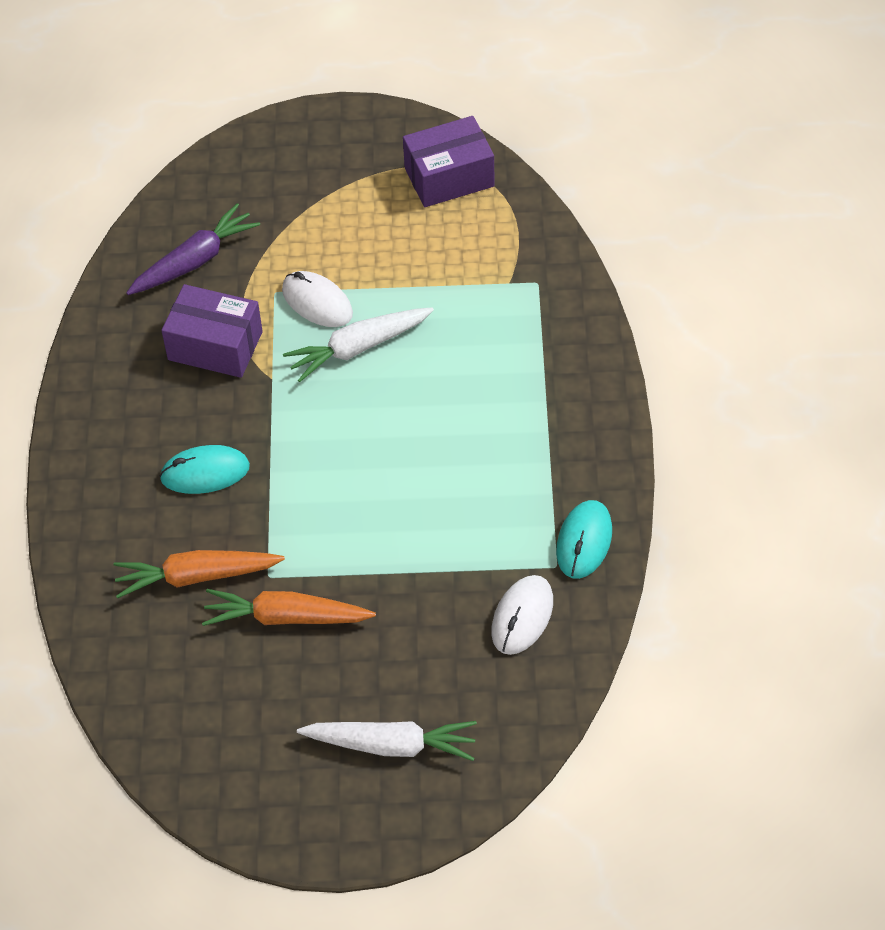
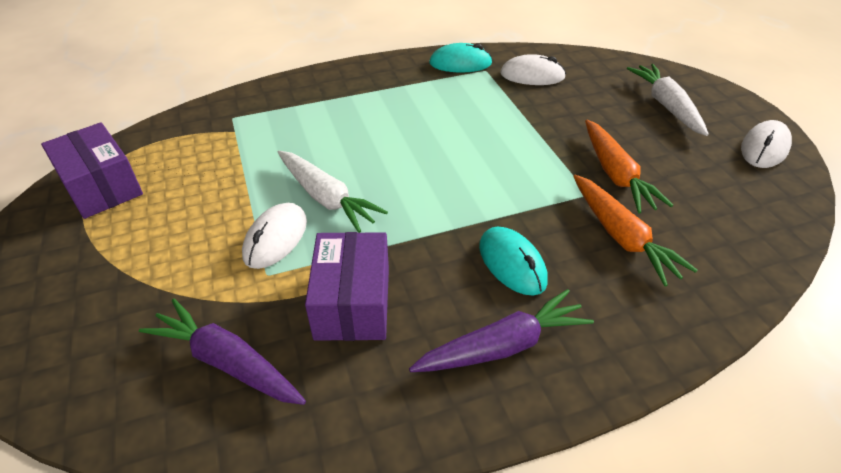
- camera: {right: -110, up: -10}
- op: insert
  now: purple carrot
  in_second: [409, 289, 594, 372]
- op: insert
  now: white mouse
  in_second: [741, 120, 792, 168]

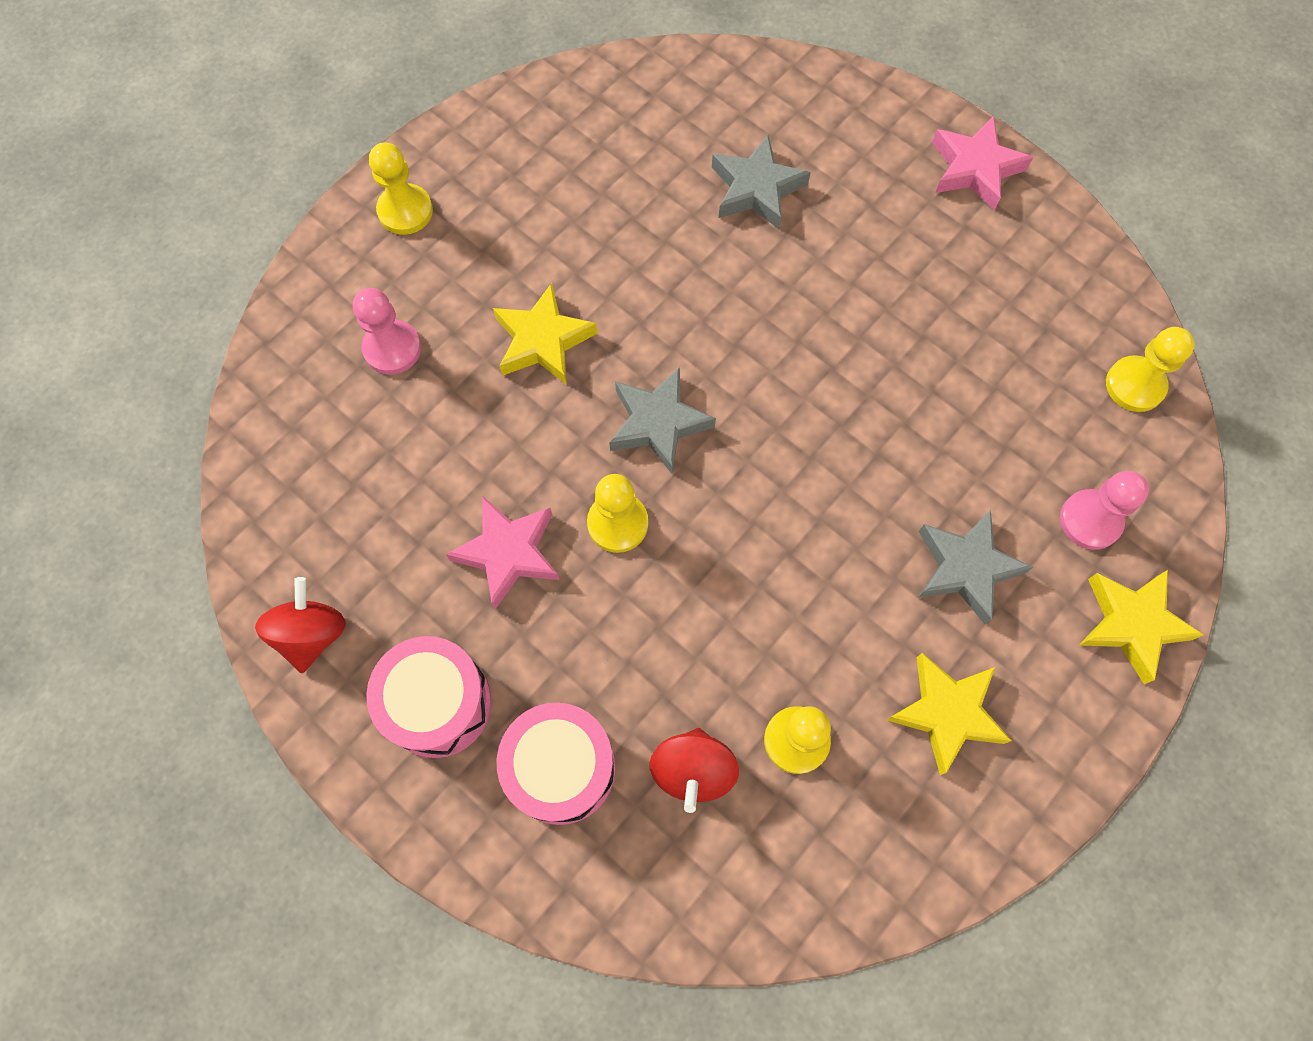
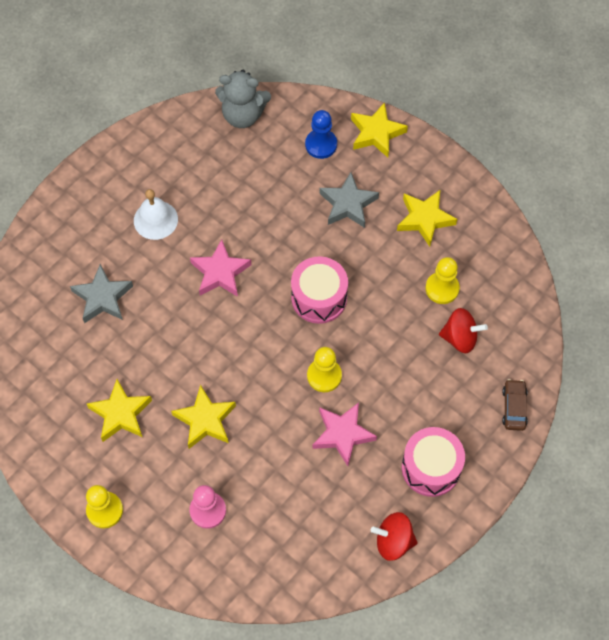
- camera: {right: -90, up: -5}
- op: move
  was: pink drum
  in_first: [497, 702, 615, 825]
  in_second: [291, 256, 348, 324]
- op: delete
  was: grey star
  in_first: [609, 367, 716, 474]
- op: move
  was: pink star
  in_first: [932, 116, 1033, 211]
  in_second: [190, 239, 251, 297]
- op: recolor
  was: pink pawn
  now: blue pawn
  in_first: [1060, 471, 1149, 550]
  in_second: [305, 110, 337, 159]
- op: replace
  was: yellow pawn
  now: grey teddy bear
  in_first: [1106, 327, 1195, 412]
  in_second: [215, 70, 271, 128]
- op: insert
  now: yellow star
  in_second: [87, 379, 152, 442]
- op: insert
  now: white bell
  in_second: [134, 189, 178, 240]
- op: insert
  now: brown car
  in_second: [502, 379, 528, 431]

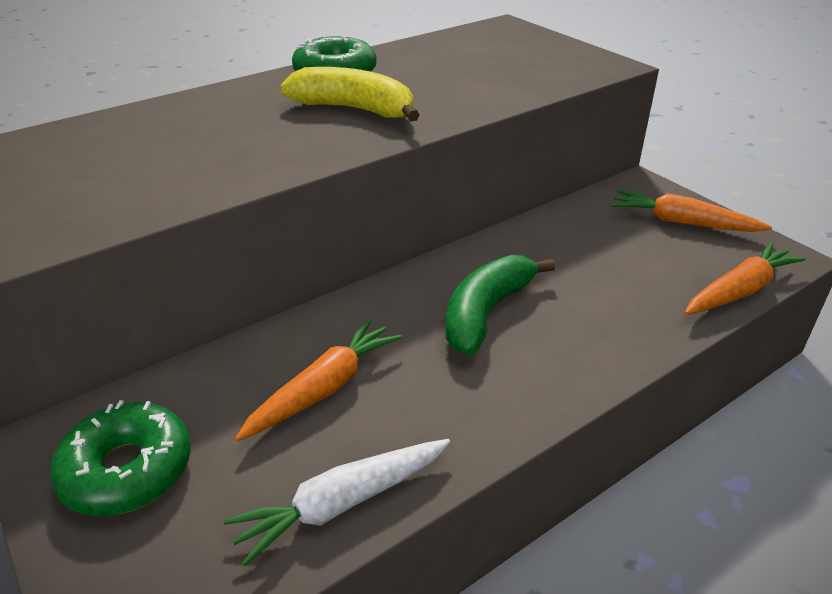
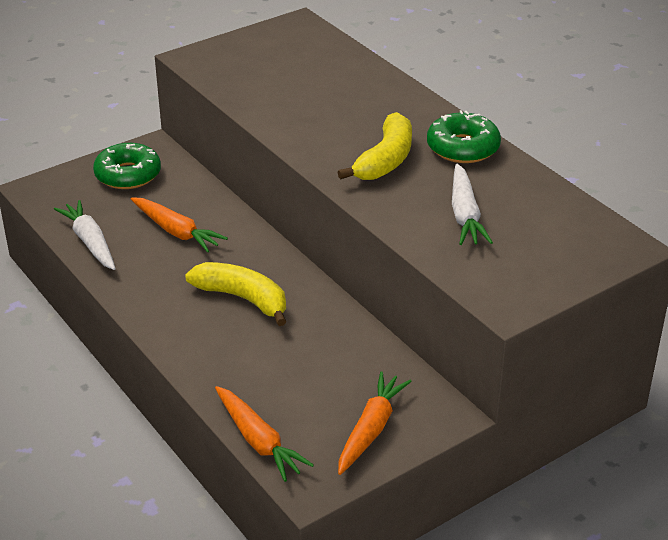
- camera: {right: 90, up: 0}
- op: recolor
  was: green banana
  now: yellow banana
  in_first: [446, 255, 555, 355]
  in_second: [185, 262, 286, 326]
- op: insert
  now: white carrot
  in_second: [452, 163, 493, 245]

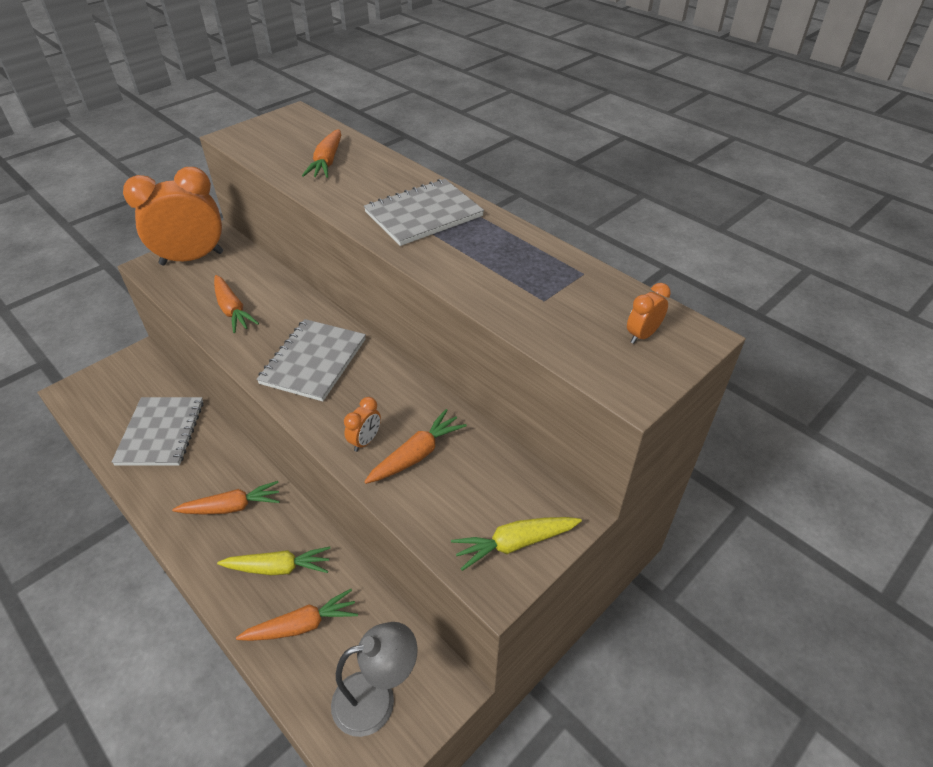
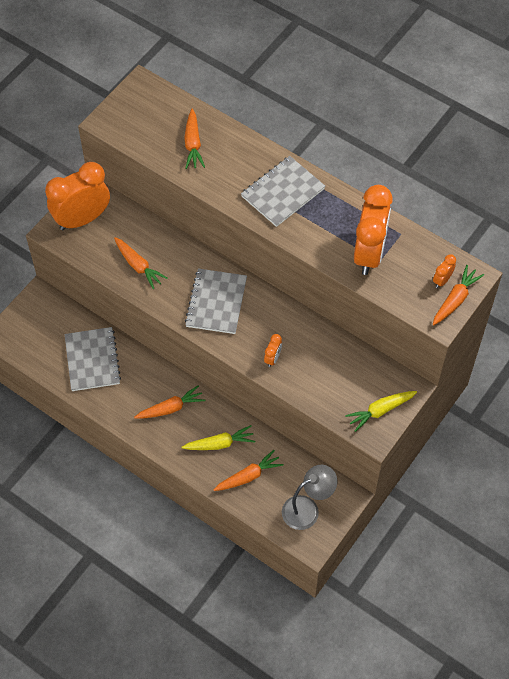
- camera: {right: -10, up: 15}
- op: move
  was: orange carrot
  in_first: [364, 409, 467, 484]
  in_second: [433, 265, 484, 325]
- op: insert
  now: orange clock
  in_second: [354, 185, 393, 275]

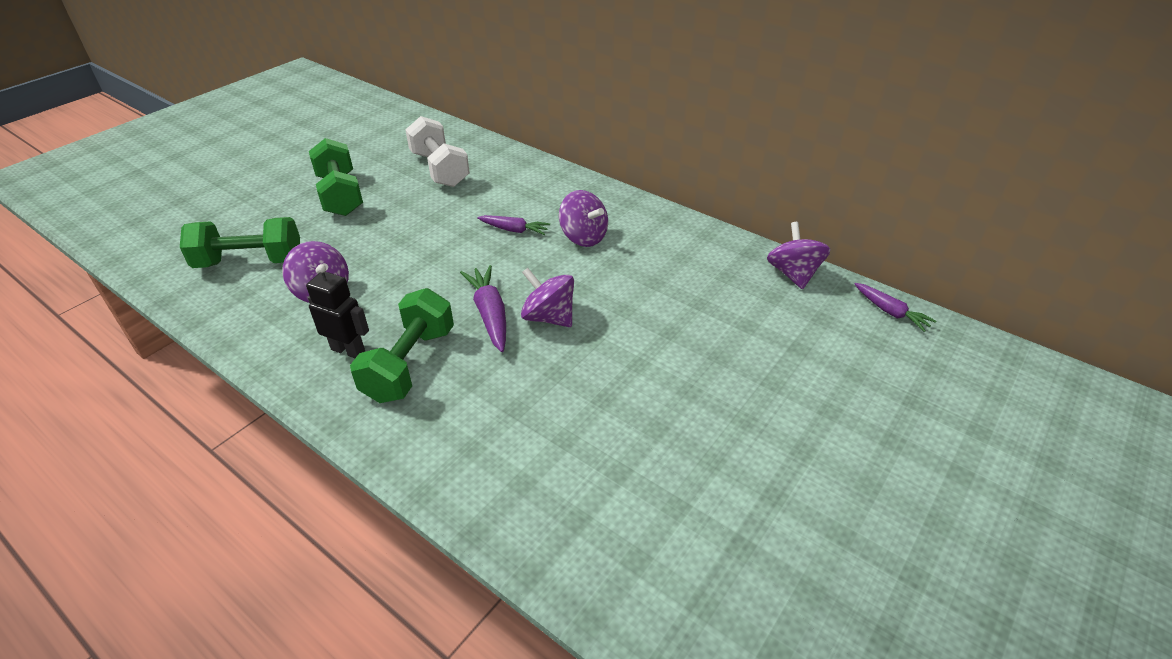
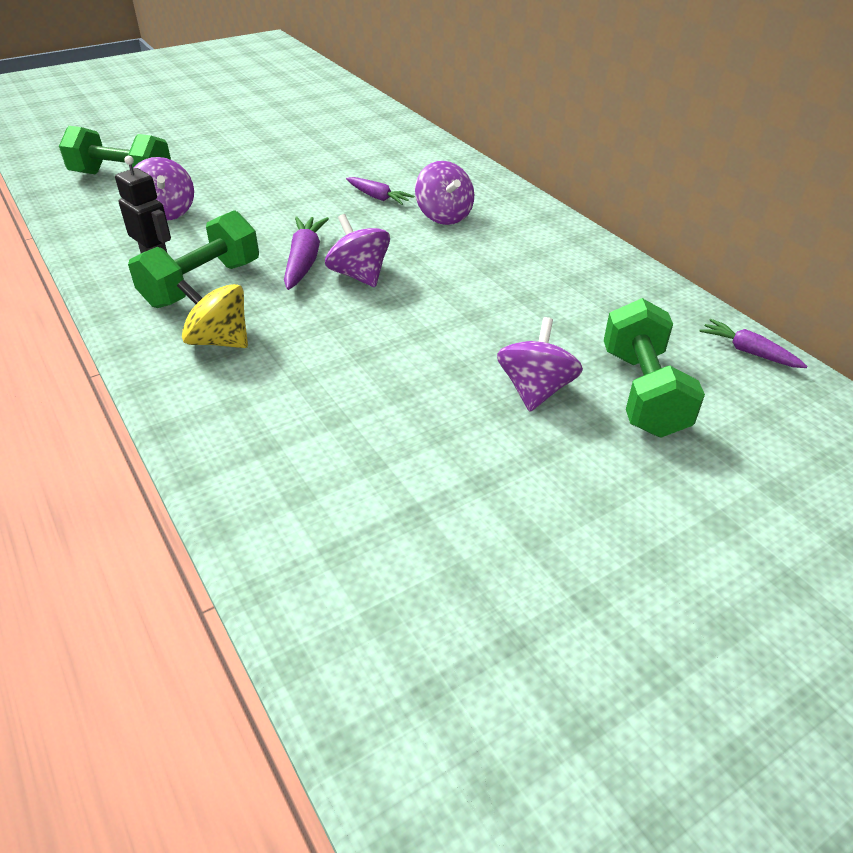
- camera: {right: 20, up: 0}
- op: move
  was: green dumbbell
  in_first: [309, 138, 363, 216]
  in_second: [604, 298, 705, 438]
- op: delete
  was: white dumbbell
  in_first: [405, 116, 470, 187]
- op: move
  was: purple spinning top
  in_first: [767, 222, 831, 289]
  in_second: [497, 317, 583, 412]
- op: rotate
  was: purple carrot
  in_first: [855, 283, 936, 332]
  in_second: [699, 319, 807, 368]
  clockwise: 150
- op: insert
  now: yellow spinning top
  in_second: [177, 280, 248, 348]

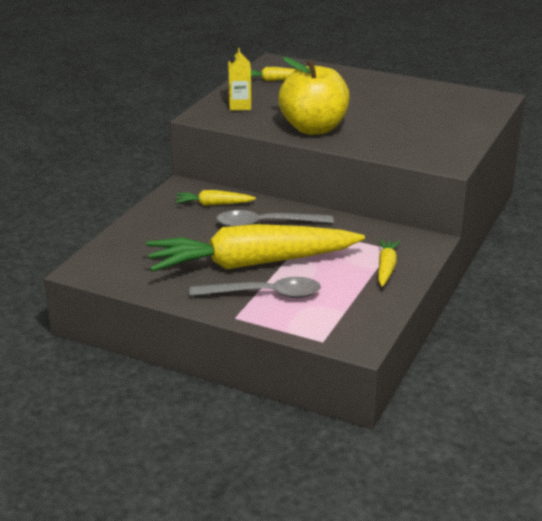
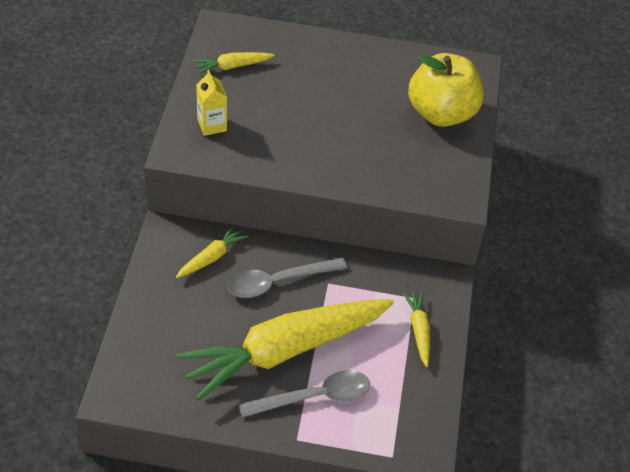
- camera: {right: -20, up: 20}
- op: rotate
  was: yellow carrot
  in_first: [175, 190, 256, 206]
  in_second: [176, 225, 248, 278]
  clockwise: 150
- op: move
  was: yellow apple
  in_first: [278, 57, 350, 135]
  in_second: [408, 53, 484, 127]

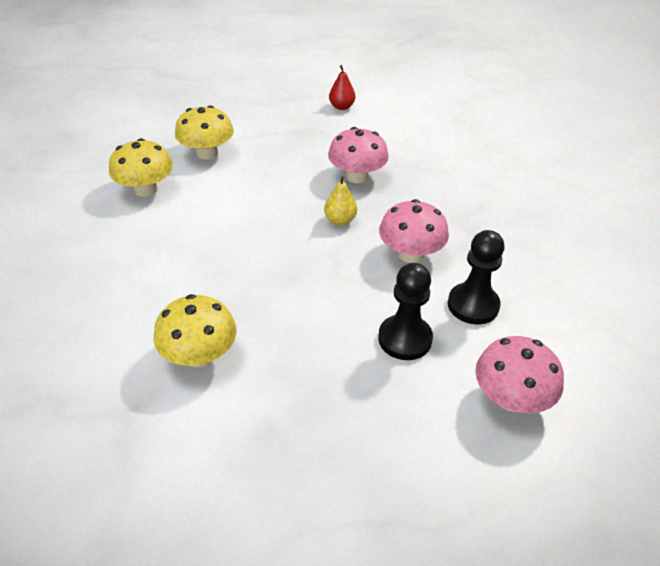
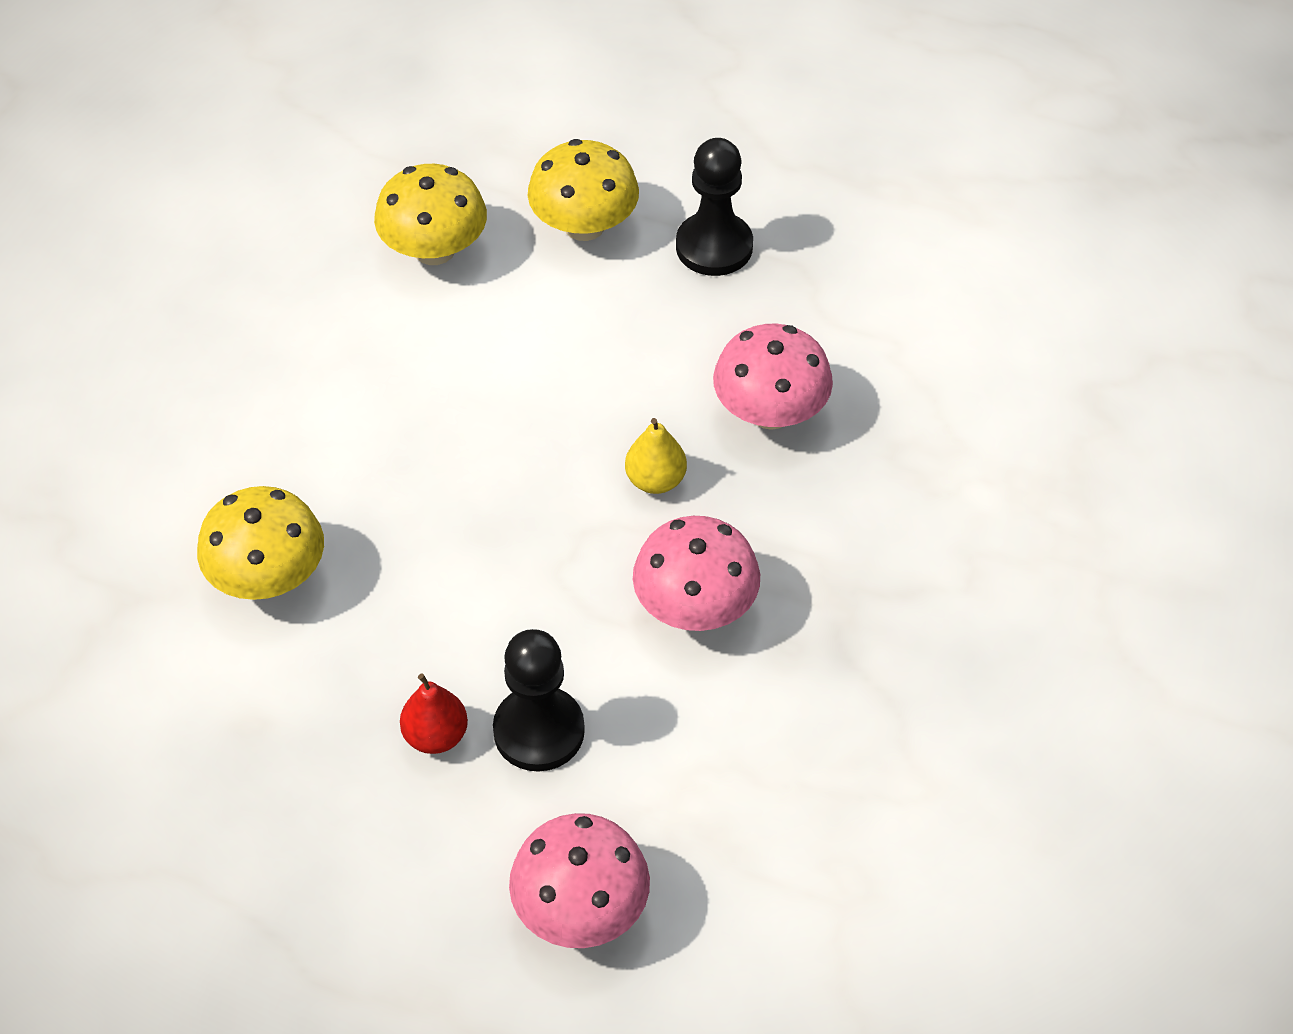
- camera: {right: 40, up: 10}
- op: move
  was: red pear
  in_first: [329, 65, 355, 110]
  in_second: [400, 673, 468, 754]
- op: move
  was: black pawn
  in_first: [448, 230, 505, 324]
  in_second: [676, 138, 753, 276]

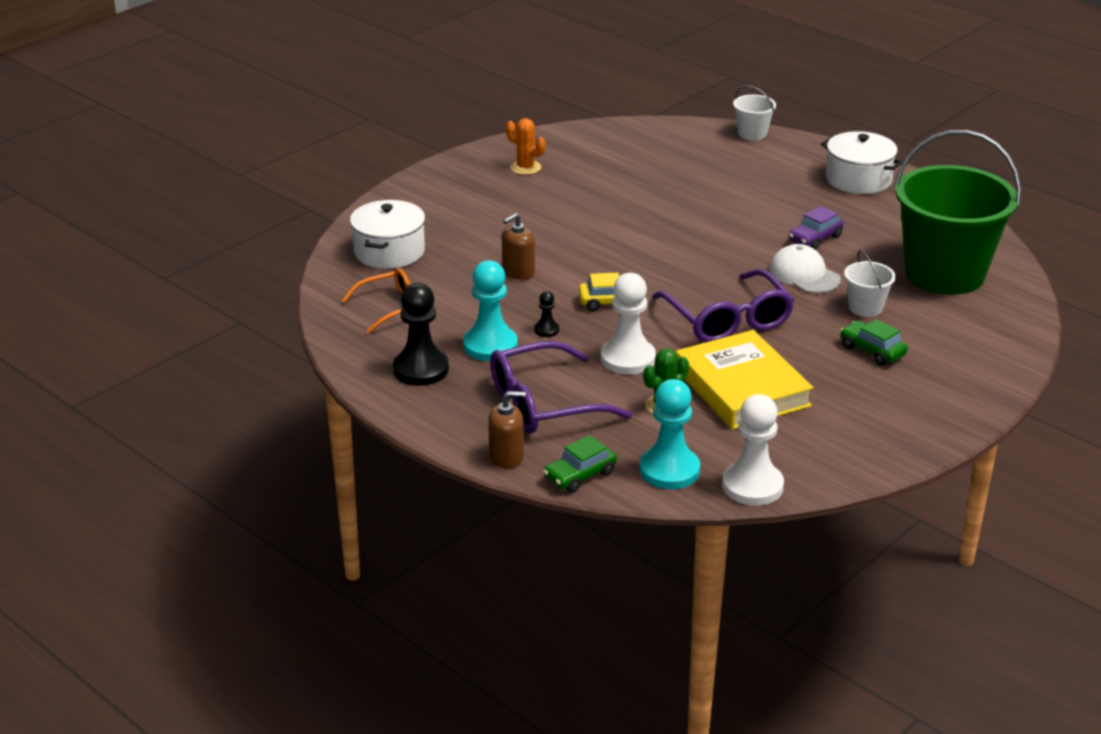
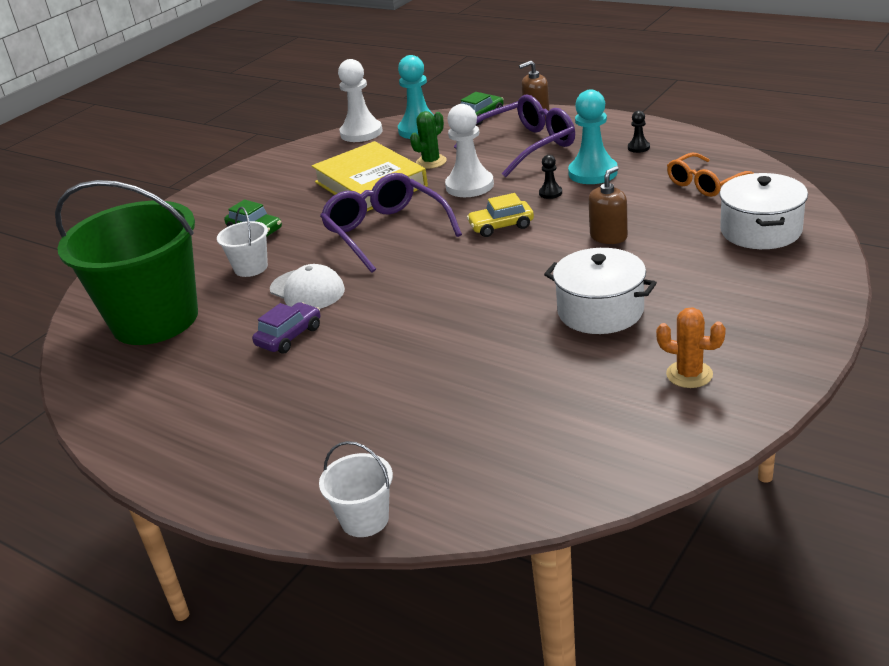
- camera: {right: 175, up: 0}
- op: resize
  was: black pawn
  in_first: [393, 283, 449, 386]
  in_second: [628, 111, 650, 153]
  ratio: 0.47
- op: move
  was: white pot
  in_first: [821, 131, 903, 194]
  in_second: [544, 248, 657, 334]

